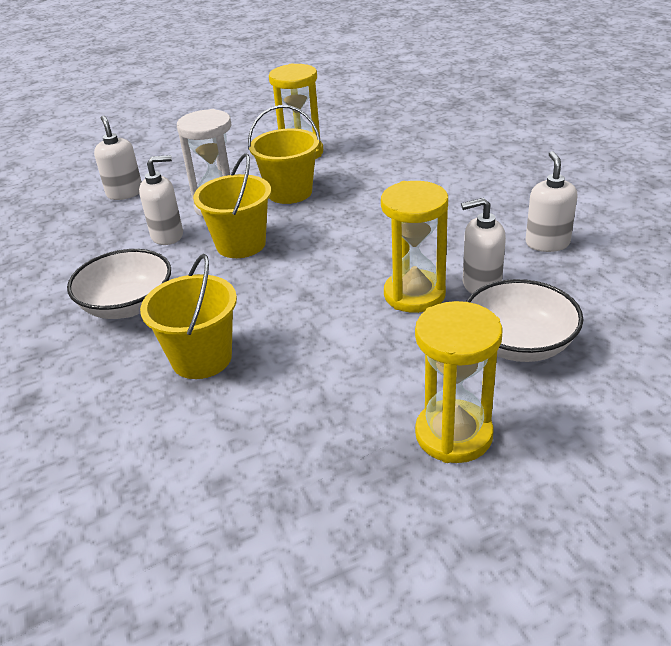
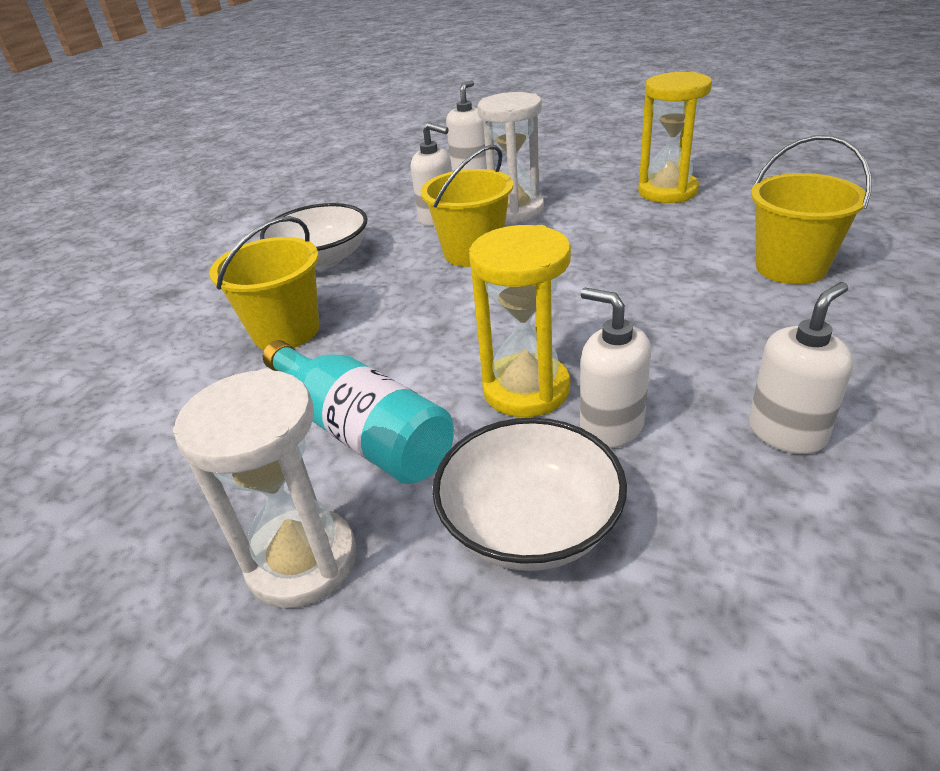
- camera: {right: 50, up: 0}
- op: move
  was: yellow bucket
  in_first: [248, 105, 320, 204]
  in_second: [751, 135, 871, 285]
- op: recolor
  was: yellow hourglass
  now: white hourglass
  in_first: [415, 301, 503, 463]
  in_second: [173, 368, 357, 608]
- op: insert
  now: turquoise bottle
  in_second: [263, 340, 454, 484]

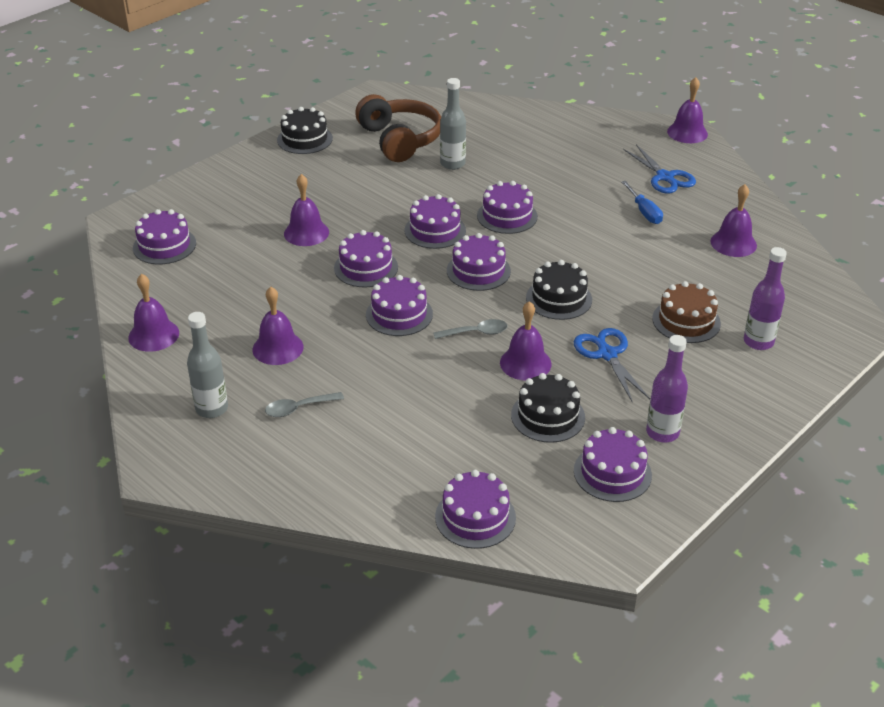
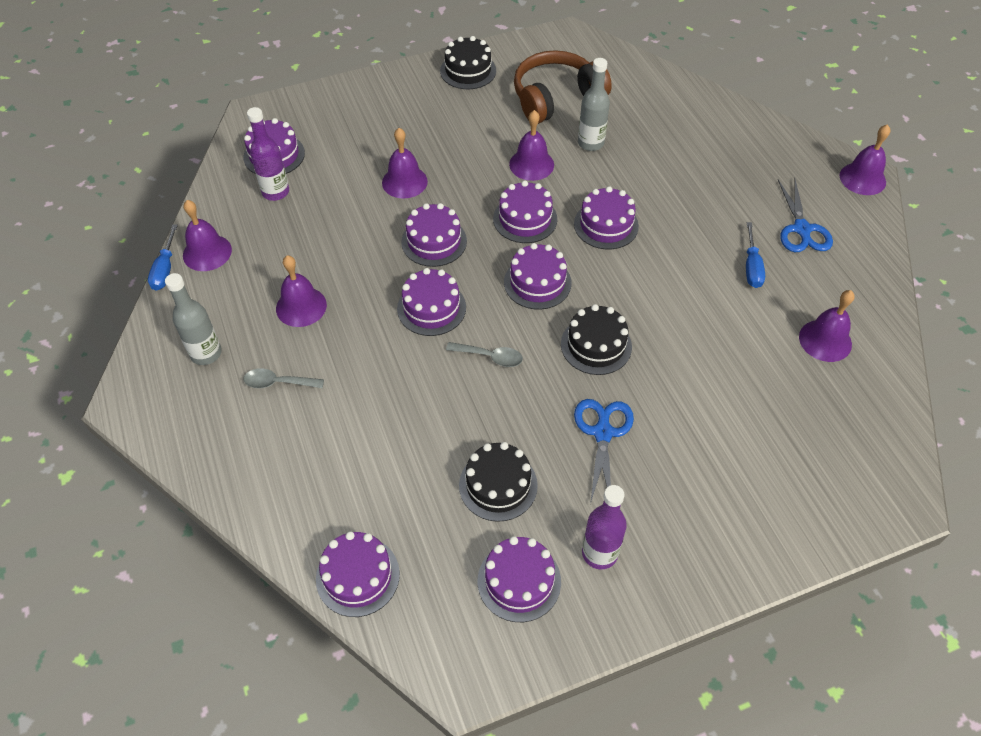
- camera: {right: 25, up: 15}
- op: rotate
  was: brown headphones
  in_first: [355, 94, 441, 162]
  in_second: [514, 50, 612, 124]
  clockwise: -120
- op: move
  was: purple bell
  in_first: [500, 301, 552, 381]
  in_second: [509, 110, 554, 181]
- op: delete
  was: brown cake
  in_first: [652, 281, 721, 343]
- op: move
  was: purple bottle
  in_first: [744, 247, 787, 350]
  in_second: [247, 107, 289, 201]
- op: insert
  now: blue screwdriver
  in_second: [148, 224, 178, 291]

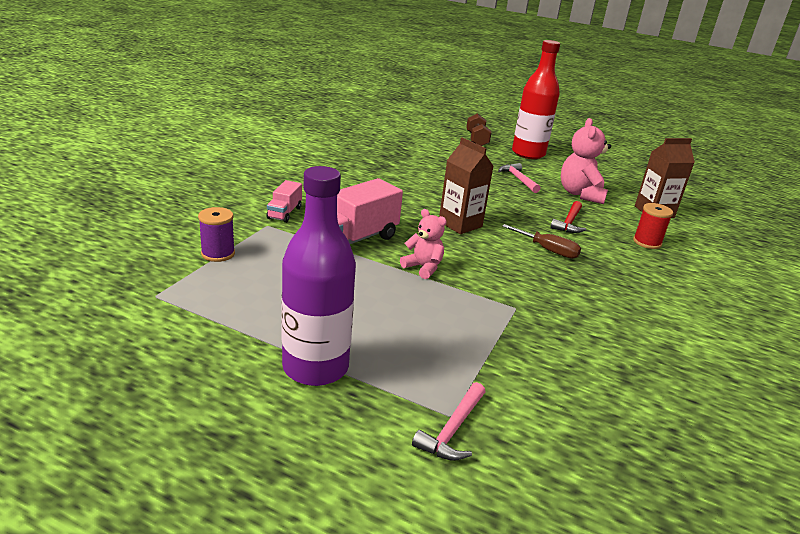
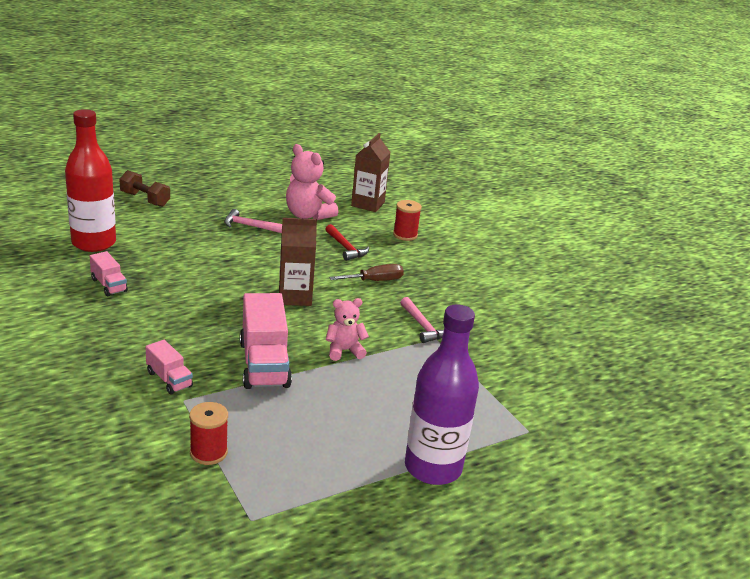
- camera: {right: -55, up: 0}
- op: recolor
  was: purple spool
  now: red spool
  in_first: [198, 207, 235, 262]
  in_second: [189, 402, 228, 465]
- op: move
  was: pink hammer
  in_first: [412, 382, 485, 461]
  in_second: [400, 297, 444, 343]
- op: move
  was: red bottle
  in_first: [512, 40, 560, 159]
  in_second: [65, 109, 116, 252]
- op: insert
  now: pink truck
  in_second: [90, 251, 128, 296]

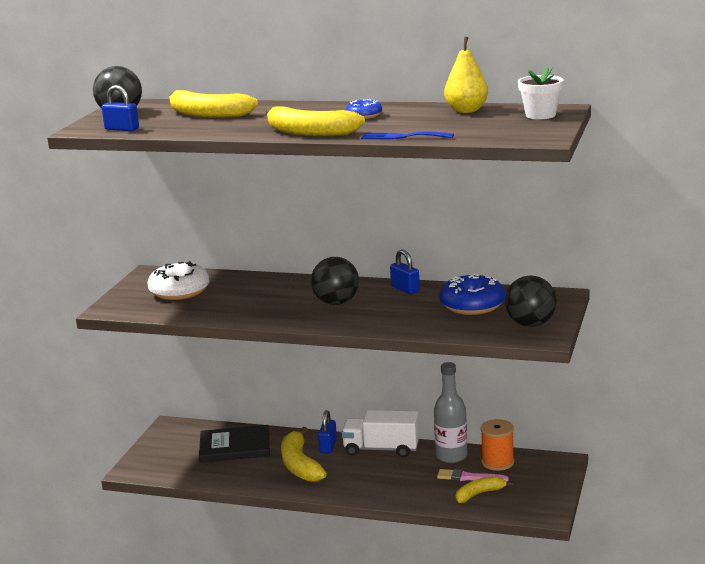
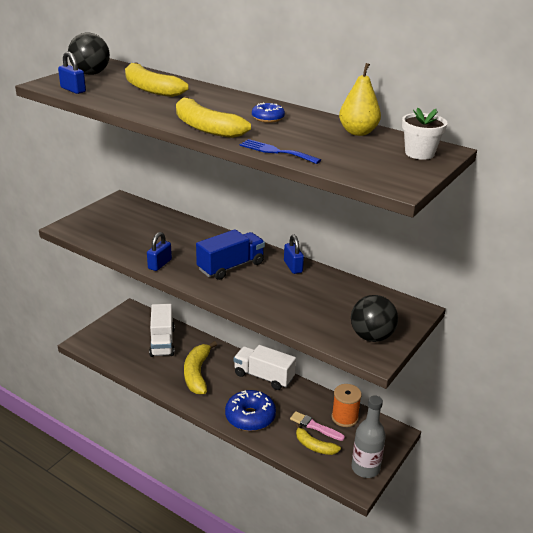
- camera: {right: 15, up: 10}
- op: delete
  was: white donut
  in_first: [148, 261, 210, 300]
- op: replace
  was: black book
  now: white truck
  in_first: [199, 425, 270, 463]
  in_second: [149, 304, 175, 357]
- op: replace
  was: black ball
  now: blue truck
  in_first: [311, 257, 359, 305]
  in_second: [196, 229, 265, 280]
- op: move
  was: blue padlock
  in_first: [318, 410, 337, 453]
  in_second: [147, 232, 172, 271]
- op: move
  was: grey bottle
  in_first: [434, 362, 467, 463]
  in_second: [352, 395, 386, 478]
- op: move
  was: blue donut
  in_first: [439, 273, 505, 315]
  in_second: [225, 390, 276, 431]
- op: rotate
  was: yellow banana
  in_first: [456, 476, 514, 503]
  in_second: [296, 424, 341, 455]
  clockwise: -135

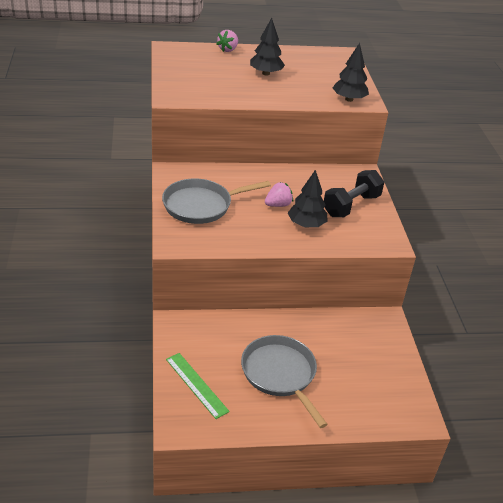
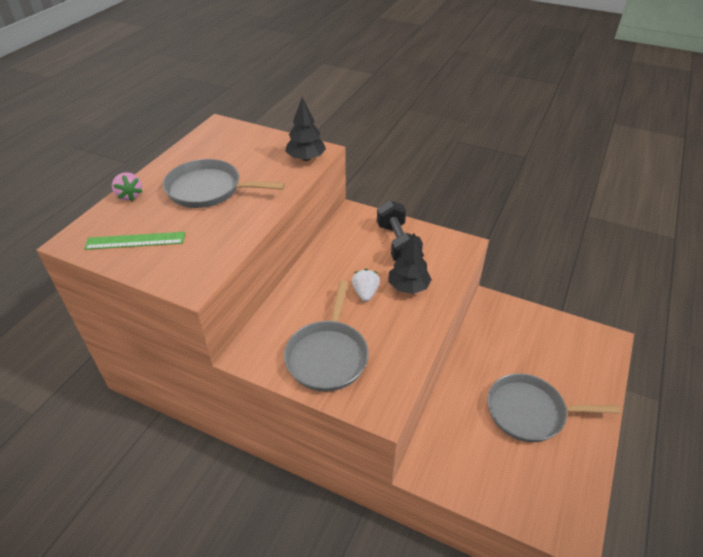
- camera: {right: -55, up: 5}
- op: move
  was: green ruler
  in_first: [166, 353, 230, 419]
  in_second: [84, 232, 185, 250]
- op: replace
  was: black tree
  now: grey pan
  in_first: [250, 18, 285, 76]
  in_second: [163, 159, 285, 208]
- op: recolor
  was: pink strawberry
  now: white strawberry
  in_first: [265, 182, 293, 207]
  in_second: [352, 269, 380, 302]

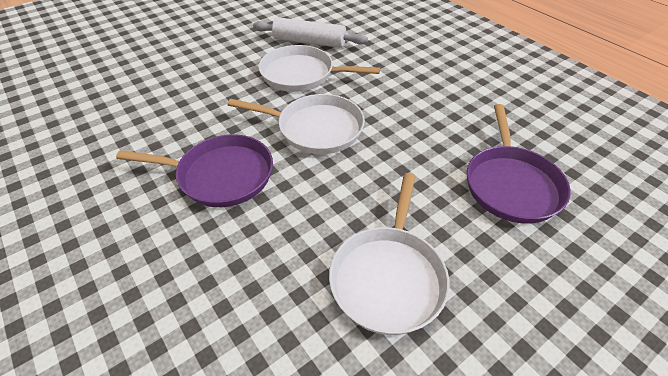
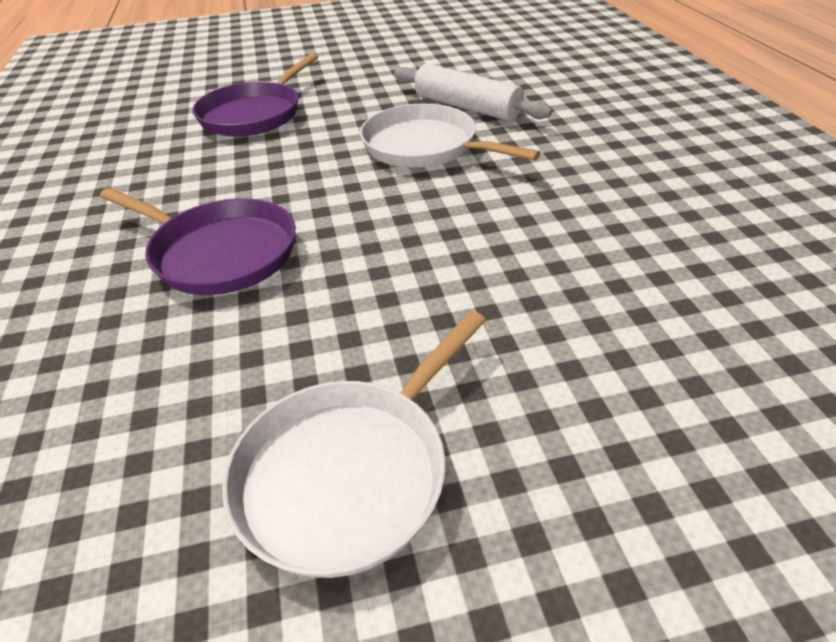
- camera: {right: 25, up: -5}
- op: delete
  was: white pan
  in_first: [228, 94, 365, 154]
- op: move
  was: purple pan
  in_first: [467, 104, 571, 224]
  in_second: [192, 53, 318, 137]

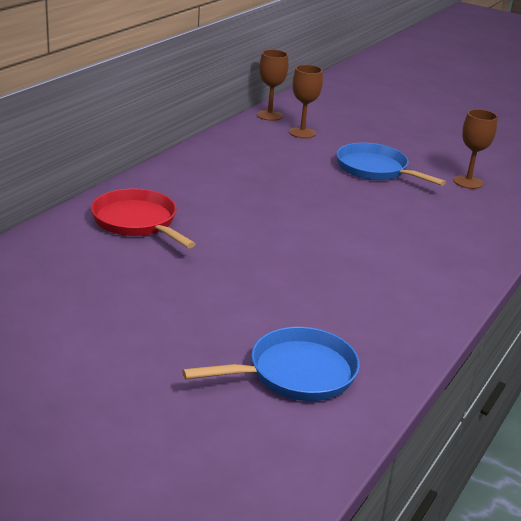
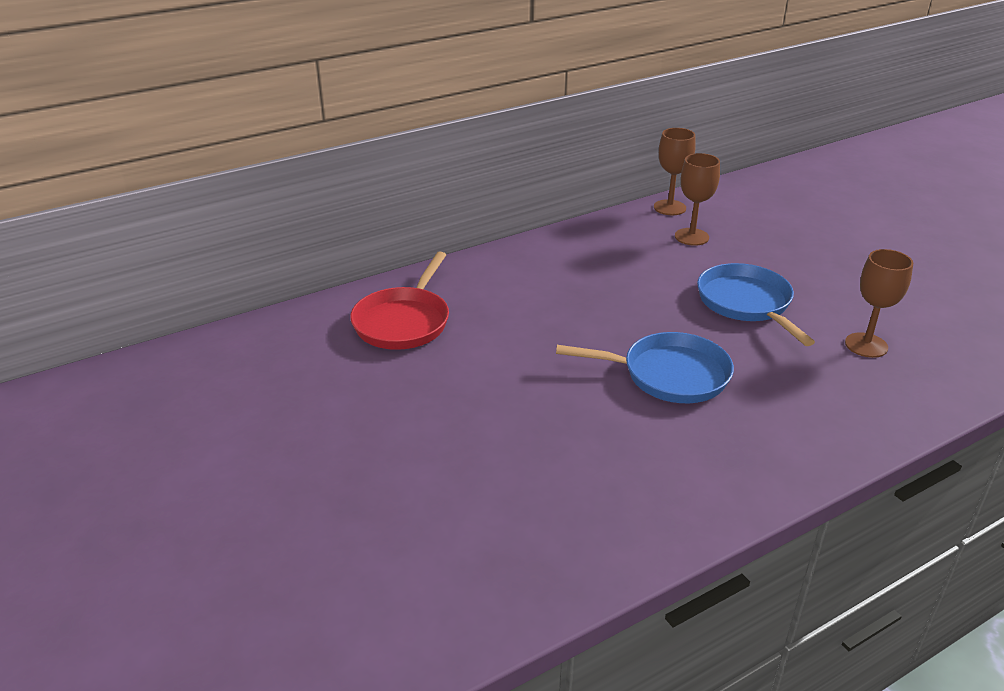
- camera: {right: 30, up: 5}
- op: rotate
  was: red pan
  in_first: [91, 188, 196, 248]
  in_second: [350, 251, 449, 350]
  clockwise: -150
- op: move
  was: blue pan
  in_first: [182, 327, 360, 401]
  in_second: [556, 332, 734, 403]

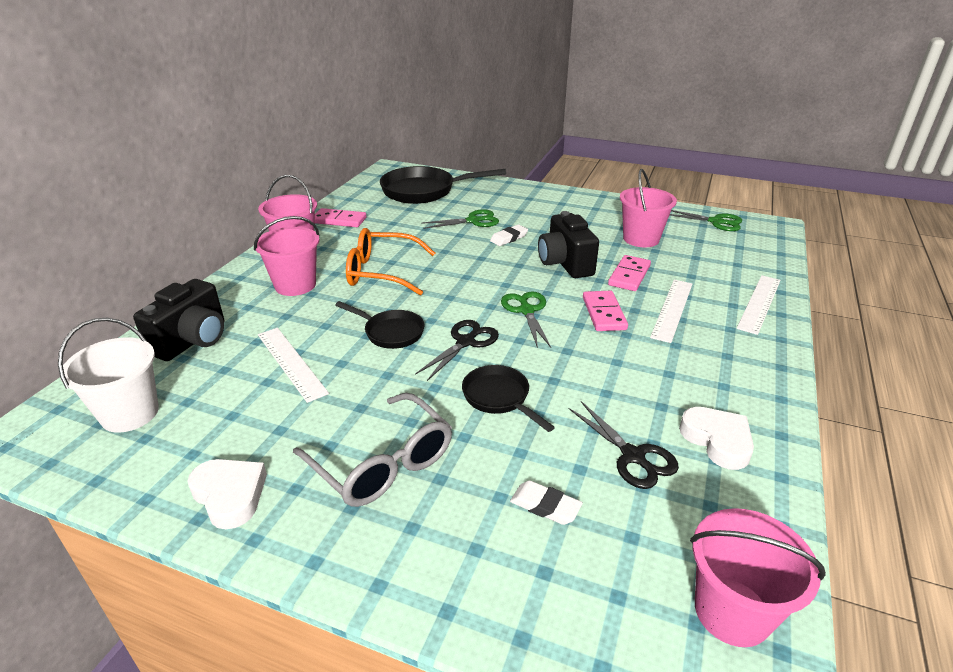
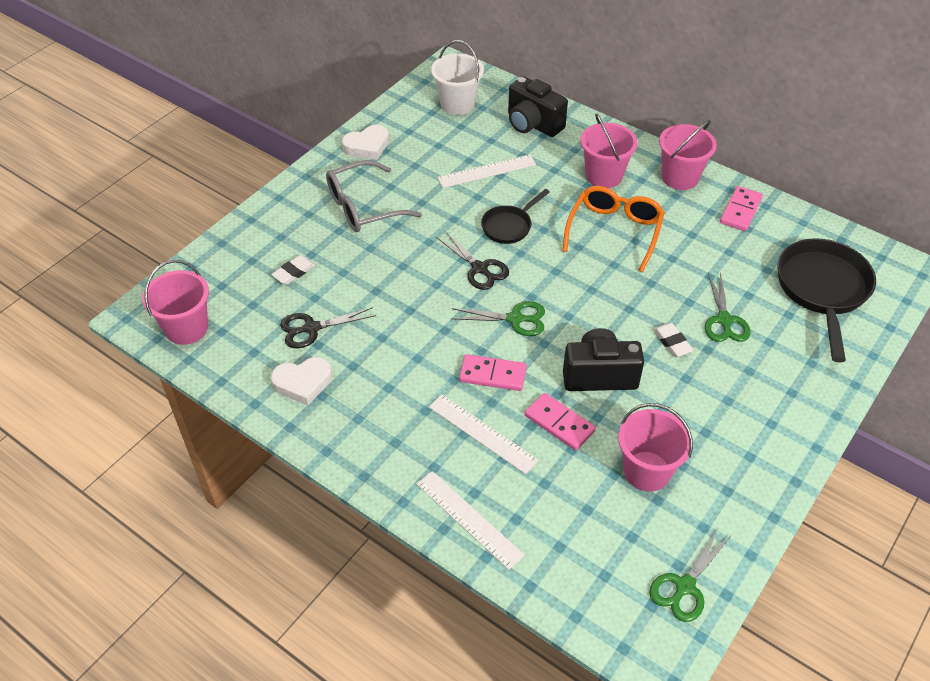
- camera: {right: 105, up: 15}
- op: delete
  was: black pan
  in_first: [462, 365, 555, 432]

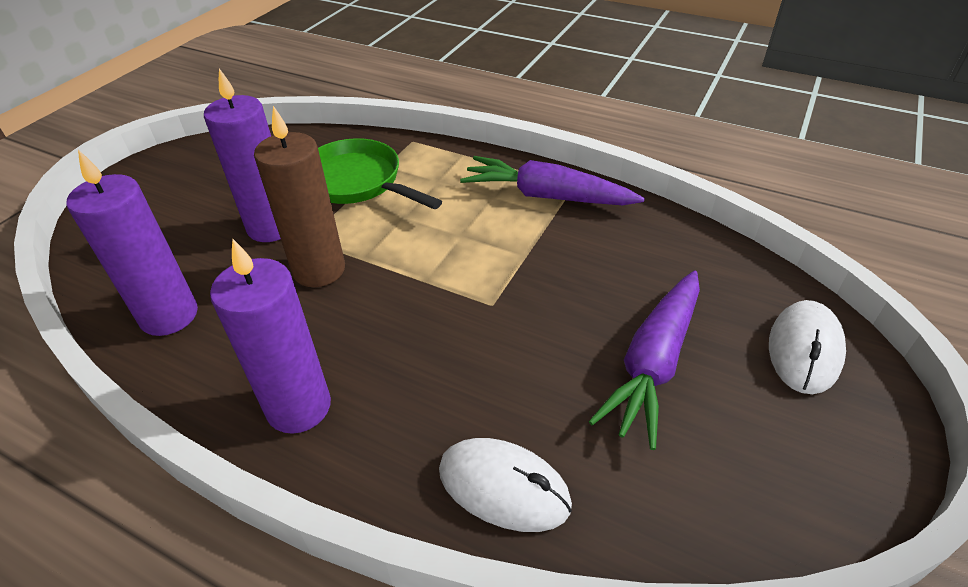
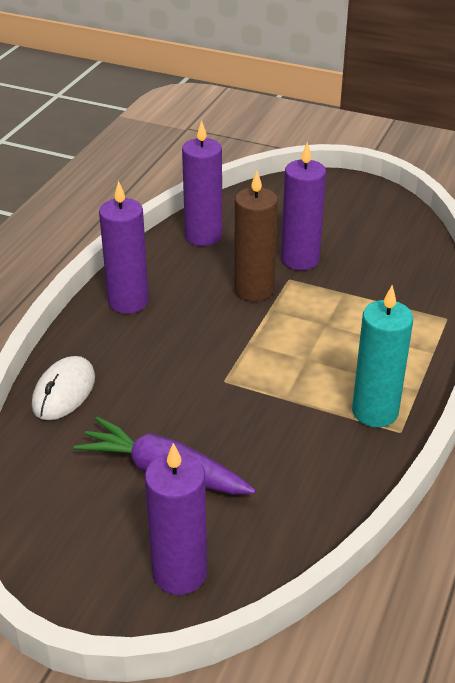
- camera: {right: 85, up: -5}
- op: delete
  was: green pan
  in_first: [318, 138, 442, 209]
- op: replace
  was: purple carrot
  now: turquoise candle
  in_first: [460, 156, 645, 205]
  in_second: [352, 285, 413, 427]
- op: replace
  was: white mouse
  now: purple candle
  in_first: [769, 300, 846, 394]
  in_second: [145, 443, 207, 595]

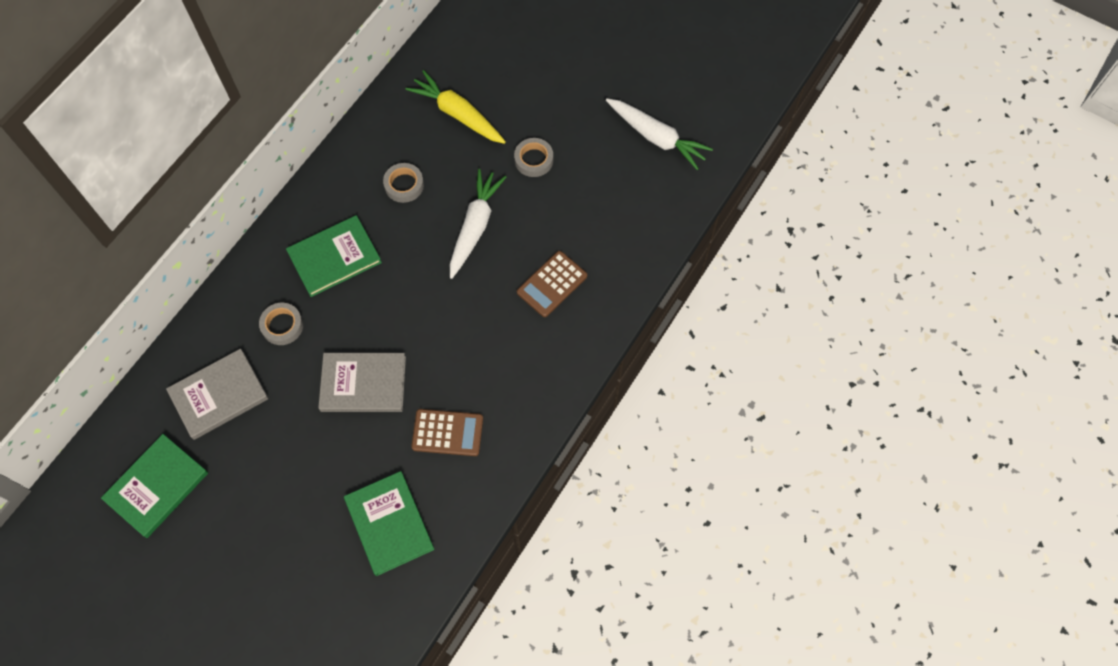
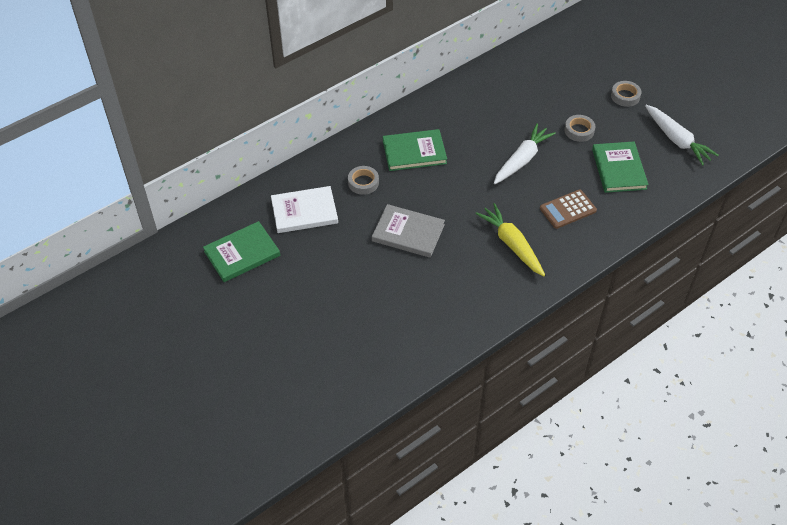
- camera: {right: 20, up: -15}
- op: recolor
  was: grey book
  now: white book
  in_first: [166, 349, 269, 440]
  in_second: [271, 186, 338, 233]
- op: move
  was: green book
  in_first: [344, 471, 435, 576]
  in_second: [592, 142, 649, 193]
- op: move
  was: grey tape
  in_first: [383, 163, 424, 203]
  in_second: [611, 81, 641, 107]
- op: move
  was: yellow carrot
  in_first: [405, 70, 506, 144]
  in_second: [475, 203, 545, 276]
- op: delete
  was: brown calculator
  in_first: [411, 409, 483, 456]

